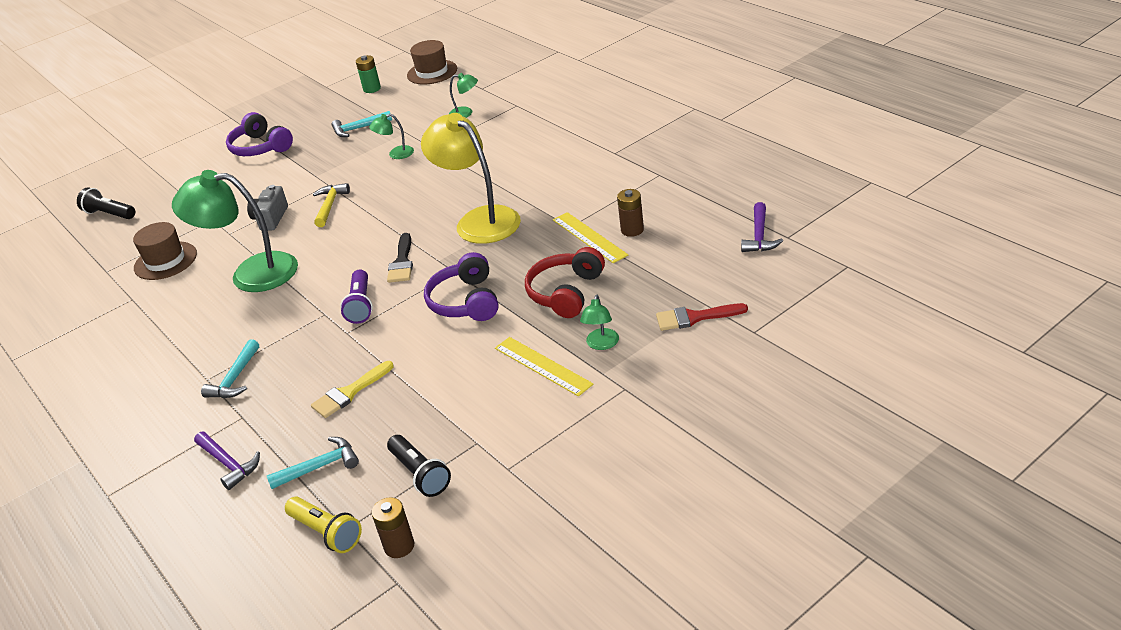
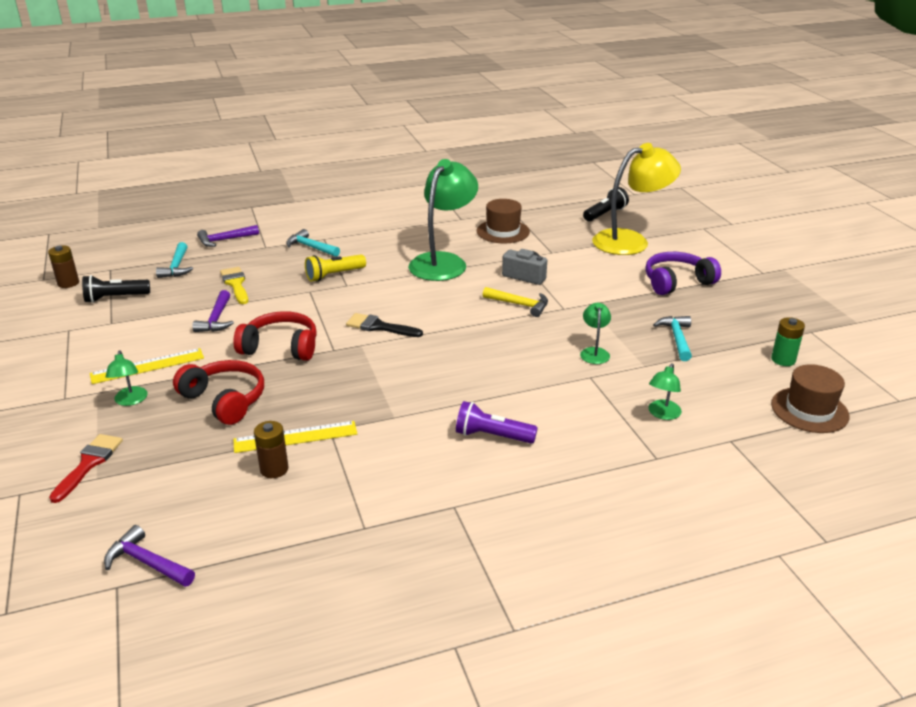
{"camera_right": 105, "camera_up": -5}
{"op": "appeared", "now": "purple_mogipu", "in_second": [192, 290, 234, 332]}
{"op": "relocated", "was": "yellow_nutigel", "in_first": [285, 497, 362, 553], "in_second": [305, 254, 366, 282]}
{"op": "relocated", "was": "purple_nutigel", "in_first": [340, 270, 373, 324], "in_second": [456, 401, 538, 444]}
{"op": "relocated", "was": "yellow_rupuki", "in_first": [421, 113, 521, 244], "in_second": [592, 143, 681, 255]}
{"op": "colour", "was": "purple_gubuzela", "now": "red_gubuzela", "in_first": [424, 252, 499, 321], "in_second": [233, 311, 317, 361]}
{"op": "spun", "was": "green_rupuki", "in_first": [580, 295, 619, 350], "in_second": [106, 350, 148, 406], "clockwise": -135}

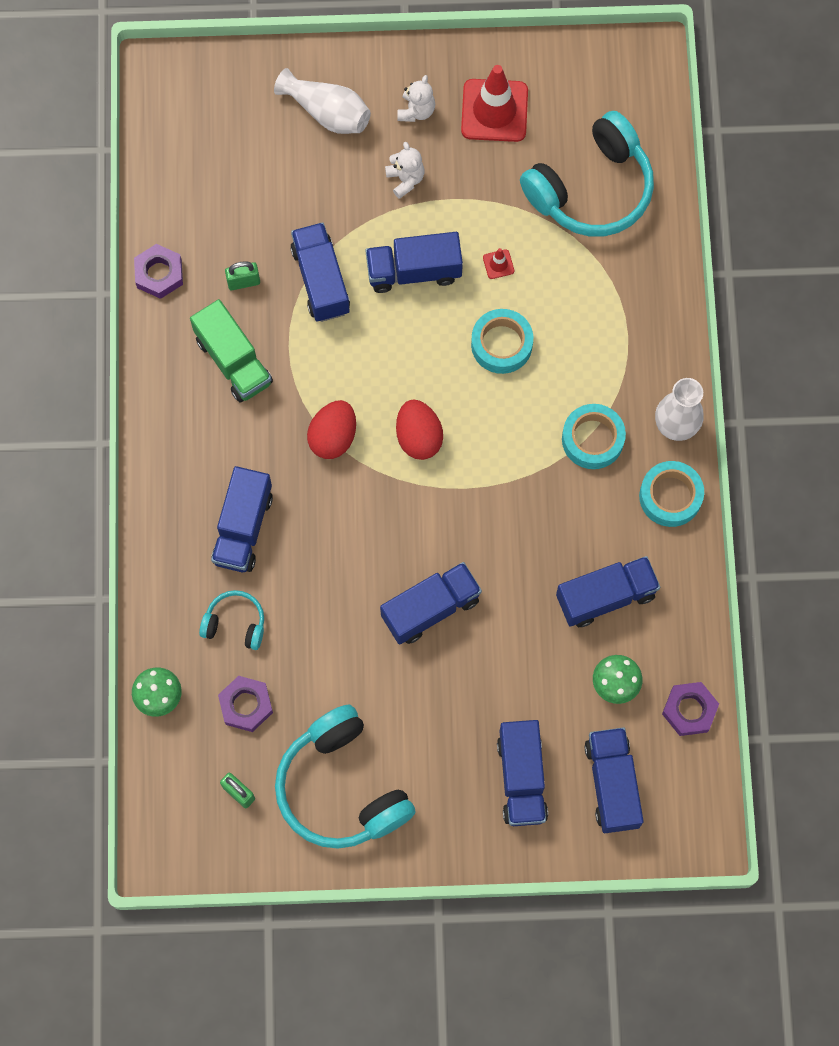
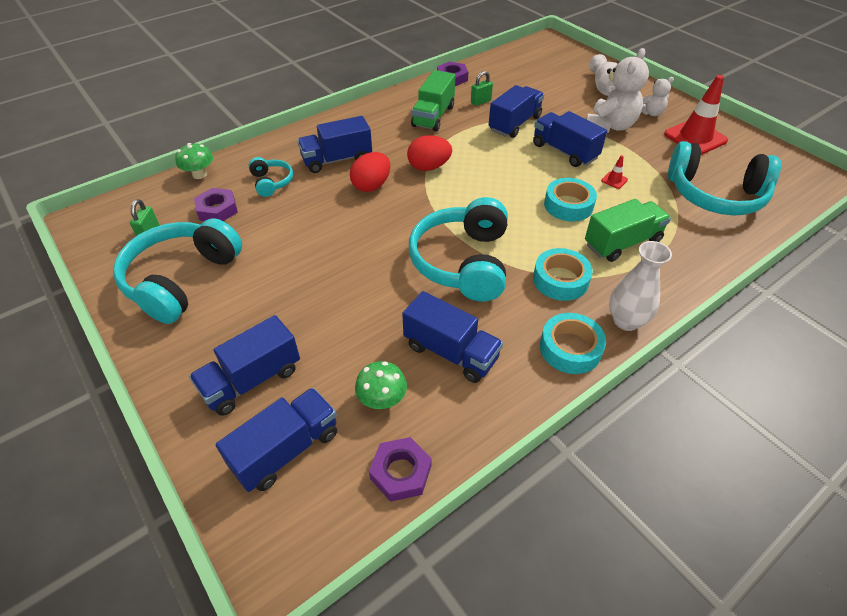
{"camera_right": 55, "camera_up": -25}
{"op": "missing", "was": "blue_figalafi", "in_first": [380, 562, 482, 645]}
{"op": "appeared", "now": "turquoise_gubuzela", "in_second": [409, 197, 508, 301]}
{"op": "appeared", "now": "green_figalafi", "in_second": [585, 199, 671, 262]}
{"op": "relocated", "was": "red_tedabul", "in_first": [396, 399, 443, 460], "in_second": [350, 152, 390, 192]}
{"op": "spun", "was": "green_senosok", "in_first": [225, 261, 260, 290], "in_second": [471, 71, 493, 106], "clockwise": -75}
{"op": "size", "was": "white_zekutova", "in_first": [385, 142, 424, 199], "in_second": [586, 48, 649, 133], "ratio": 1.87}

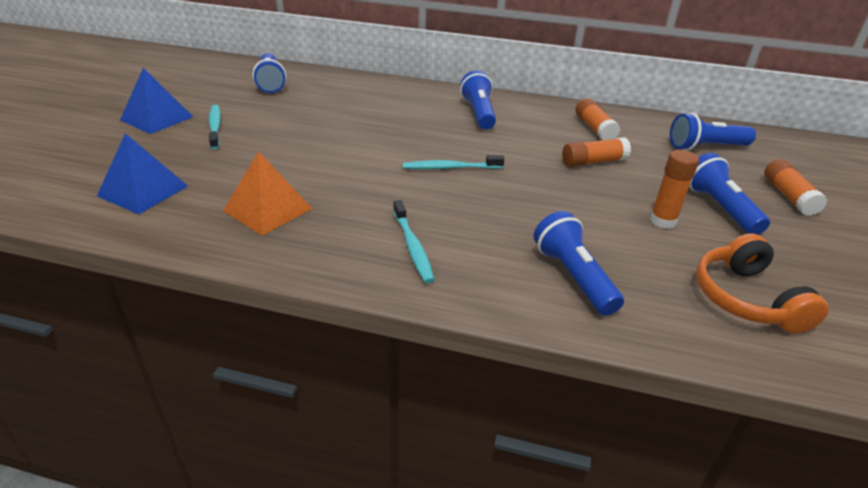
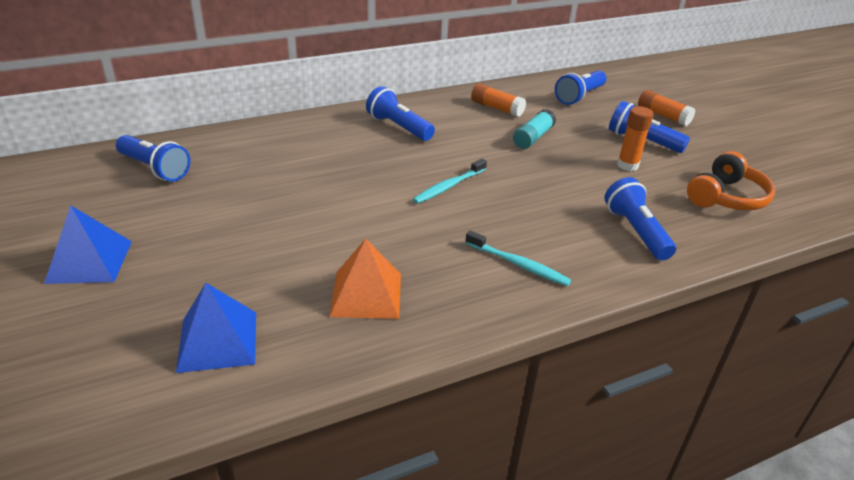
{"camera_right": -40, "camera_up": 0}
{"op": "missing", "was": "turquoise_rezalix", "in_first": [209, 105, 221, 149]}
{"op": "colour", "was": "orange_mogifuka", "now": "turquoise_mogifuka", "in_first": [562, 137, 631, 167], "in_second": [513, 109, 556, 149]}
{"op": "spun", "was": "blue_nutigel", "in_first": [533, 211, 624, 316], "in_second": [604, 177, 676, 261], "clockwise": 45}
{"op": "spun", "was": "orange_gubuzela", "in_first": [696, 233, 829, 334], "in_second": [687, 151, 775, 210], "clockwise": -90}

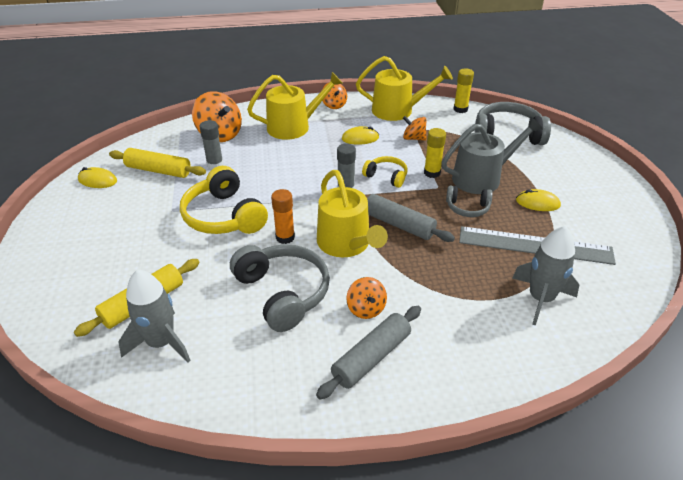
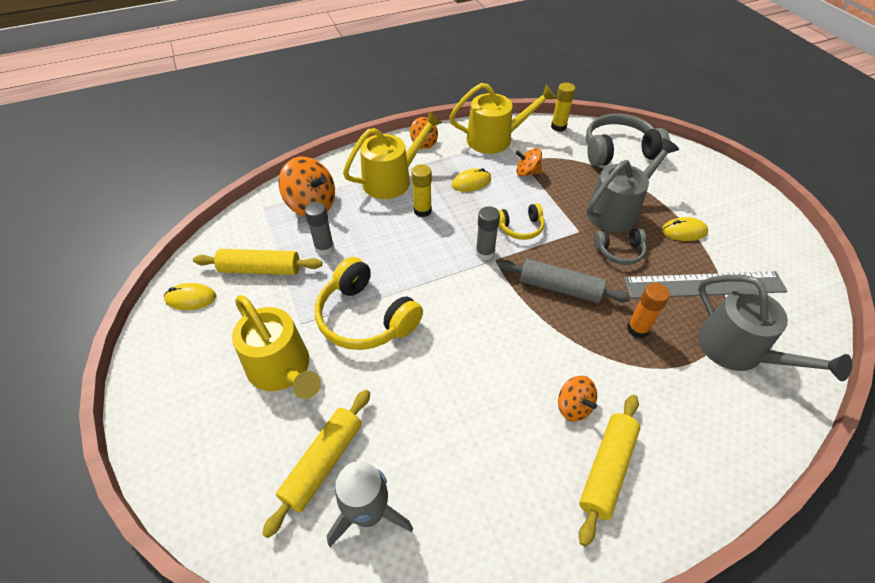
{"camera_right": -15, "camera_up": 10}
{"op": "missing", "was": "grey_gubuzela", "in_first": [230, 244, 330, 332]}
{"op": "relocated", "was": "orange_mogifuka", "in_first": [271, 189, 295, 244], "in_second": [627, 283, 670, 338]}
{"op": "relocated", "was": "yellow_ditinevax", "in_first": [317, 170, 388, 257], "in_second": [232, 295, 321, 399]}
{"op": "relocated", "was": "yellow_mogifuka", "in_first": [424, 128, 446, 178], "in_second": [411, 164, 432, 217]}
{"op": "exchanged", "was": "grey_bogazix", "now": "grey_ditinevax", "in_first": [512, 226, 579, 325], "in_second": [698, 275, 852, 381]}
{"op": "colour", "was": "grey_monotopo", "now": "yellow_monotopo", "in_first": [316, 306, 421, 400], "in_second": [579, 395, 641, 547]}
{"op": "spun", "was": "yellow_gubuzela", "in_first": [362, 156, 408, 188], "in_second": [498, 203, 544, 240], "clockwise": 150}

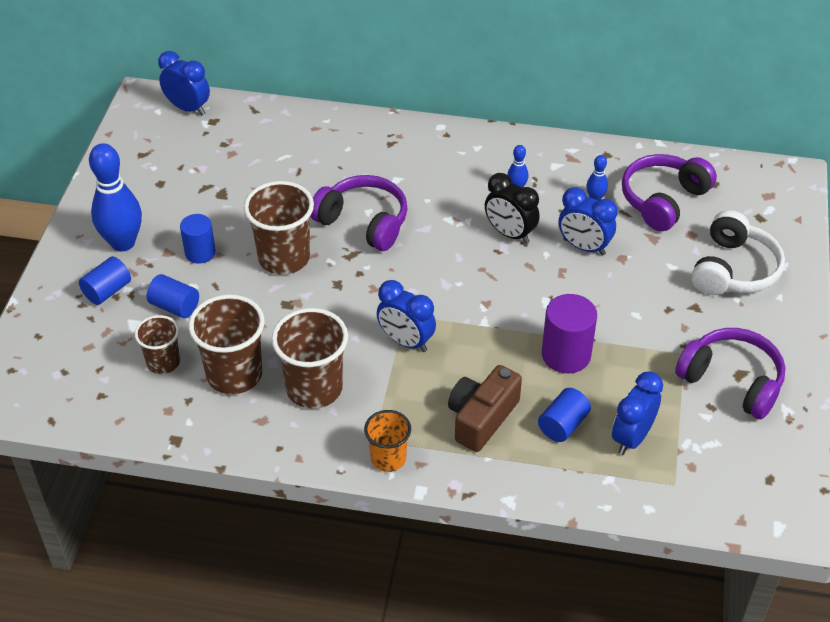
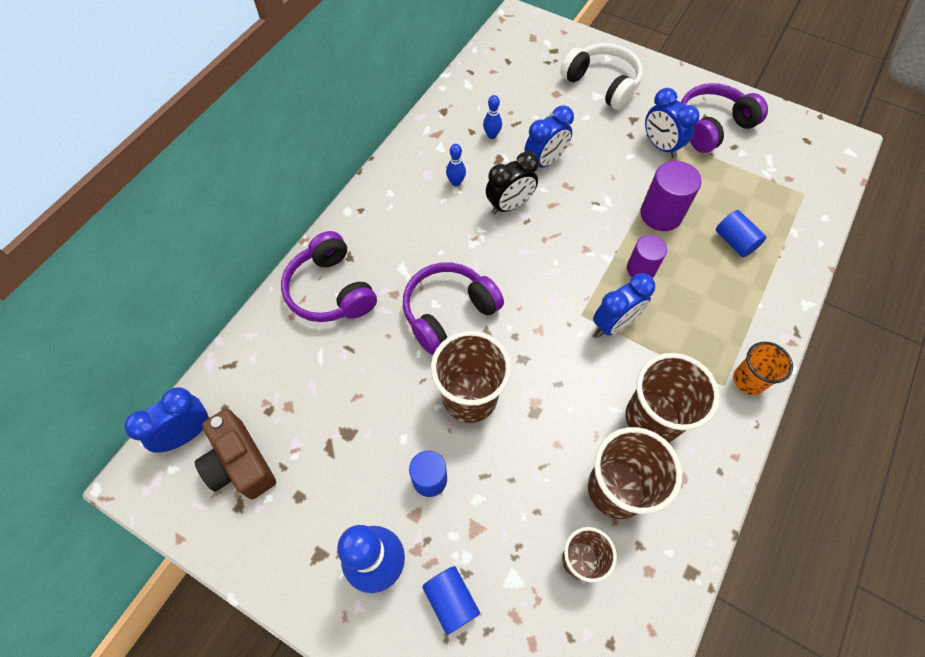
{"camera_right": -70, "camera_up": 15}
{"op": "missing", "was": "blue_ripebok", "in_first": [147, 274, 199, 318]}
{"op": "appeared", "now": "purple_ripebok", "in_second": [627, 235, 667, 278]}
{"op": "relocated", "was": "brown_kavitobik", "in_first": [448, 365, 522, 452], "in_second": [195, 409, 276, 499]}
{"op": "relocated", "was": "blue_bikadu", "in_first": [612, 371, 663, 455], "in_second": [645, 88, 700, 158]}
{"op": "relocated", "was": "purple_gubuzela", "in_first": [622, 154, 717, 231], "in_second": [281, 231, 377, 322]}

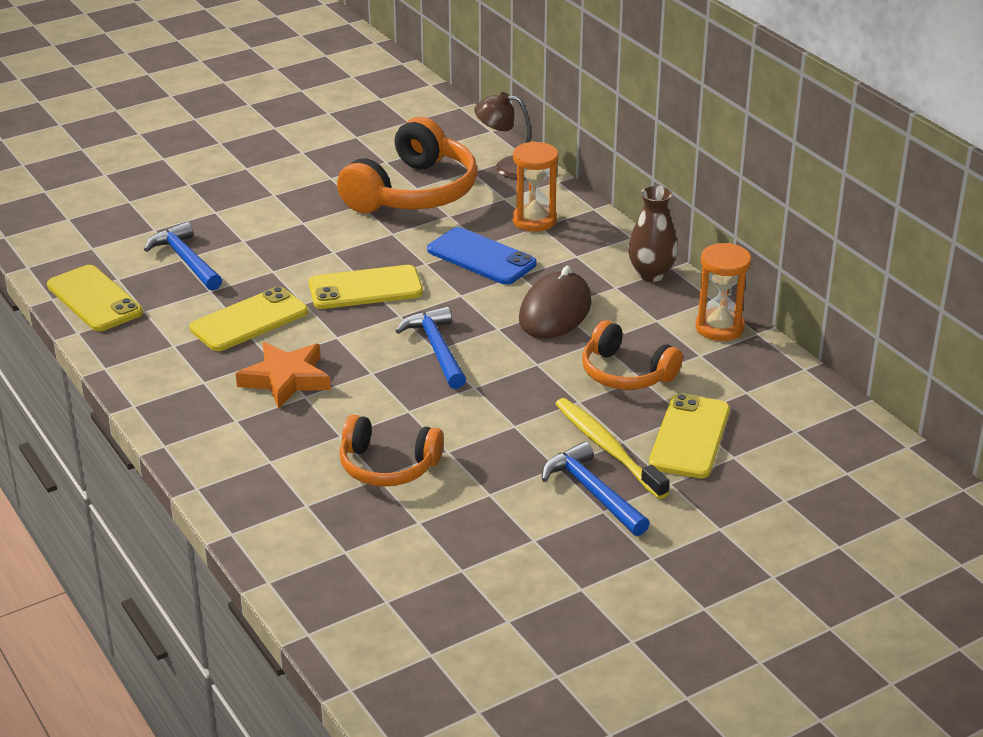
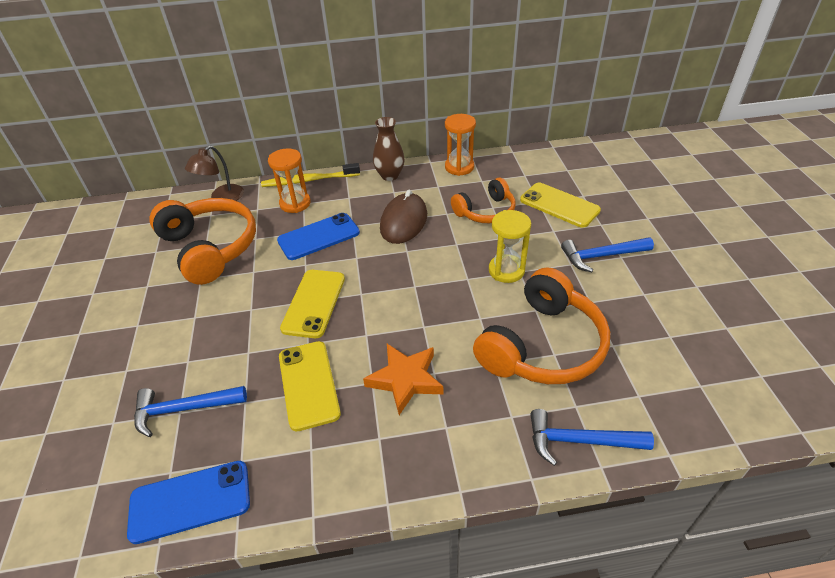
{"camera_right": -65, "camera_up": 10}
{"op": "appeared", "now": "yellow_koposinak", "in_second": [489, 210, 531, 283]}
{"op": "relocated", "was": "blue_mogipu", "in_first": [396, 306, 466, 389], "in_second": [530, 409, 654, 466]}
{"op": "relocated", "was": "yellow_rezalix", "in_first": [555, 398, 669, 499], "in_second": [261, 163, 360, 187]}
{"op": "colour", "was": "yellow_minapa", "now": "blue_minapa", "in_first": [47, 265, 143, 331], "in_second": [127, 461, 250, 544]}
{"op": "spun", "was": "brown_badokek", "in_first": [519, 266, 592, 339], "in_second": [380, 190, 427, 244], "clockwise": 60}
{"op": "size", "was": "orange_gubuzela", "in_first": [340, 415, 444, 487], "in_second": [473, 267, 610, 384], "ratio": 1.66}

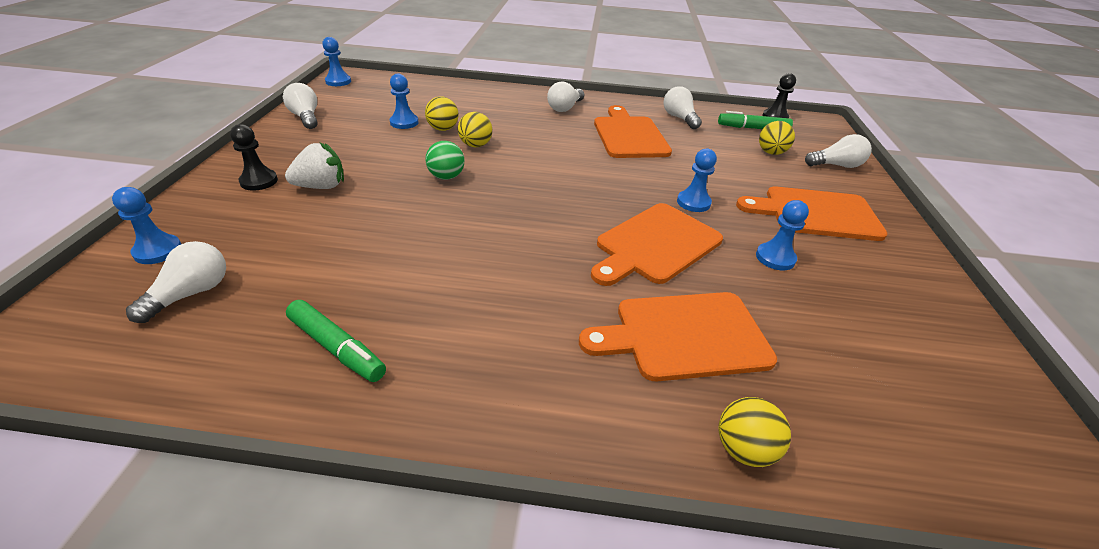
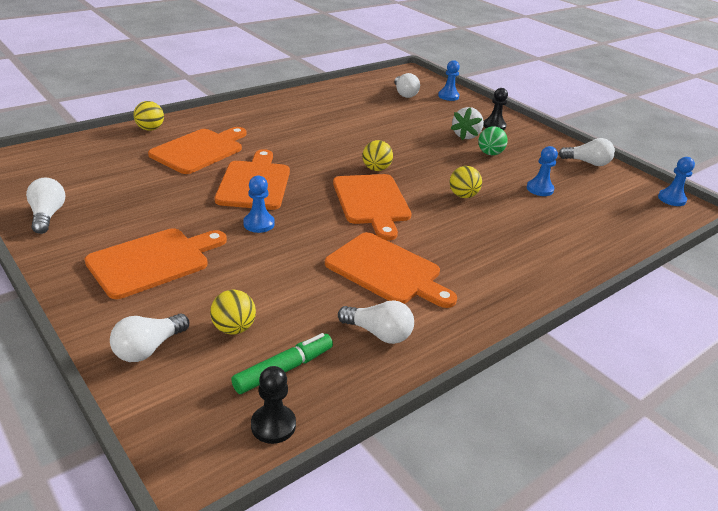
{"camera_right": 135, "camera_up": -5}
{"op": "missing", "was": "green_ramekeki", "in_first": [286, 300, 386, 382]}
{"op": "missing", "was": "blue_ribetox", "in_first": [756, 200, 809, 270]}
{"op": "appeared", "now": "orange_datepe", "in_second": [333, 174, 412, 241]}
{"op": "relocated", "was": "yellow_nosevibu", "in_first": [425, 97, 459, 131], "in_second": [362, 140, 393, 171]}
{"op": "relocated", "was": "green_nosevibu", "in_first": [425, 141, 464, 180], "in_second": [478, 126, 508, 155]}
{"op": "relocated", "was": "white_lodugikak", "in_first": [547, 81, 584, 112], "in_second": [26, 178, 65, 234]}

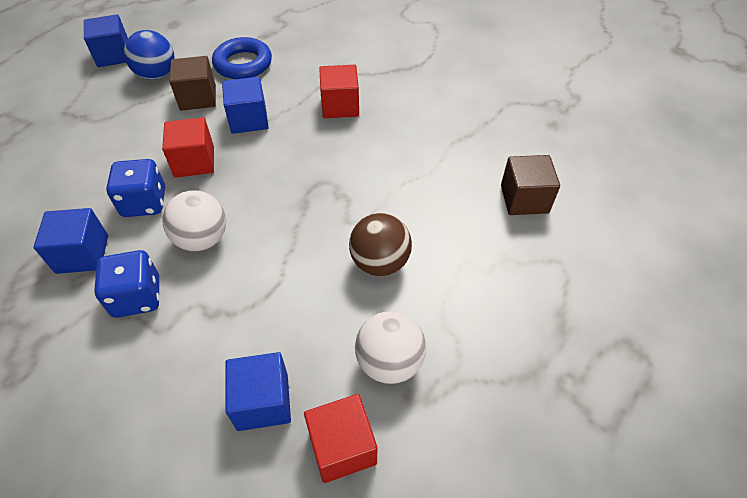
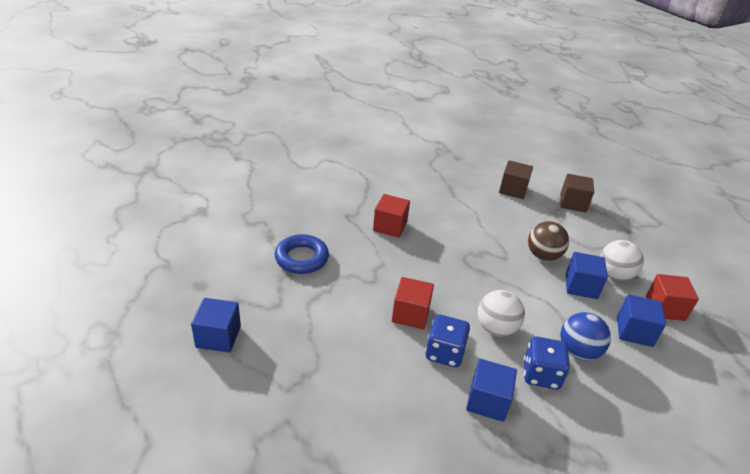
{"camera_right": -70, "camera_up": -15}
{"op": "relocated", "was": "blue_nosevibu", "in_first": [124, 30, 174, 80], "in_second": [560, 312, 611, 361]}
{"op": "relocated", "was": "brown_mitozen", "in_first": [169, 56, 216, 111], "in_second": [560, 174, 594, 213]}
{"op": "relocated", "was": "blue_mitozen", "in_first": [222, 77, 269, 134], "in_second": [565, 252, 608, 299]}

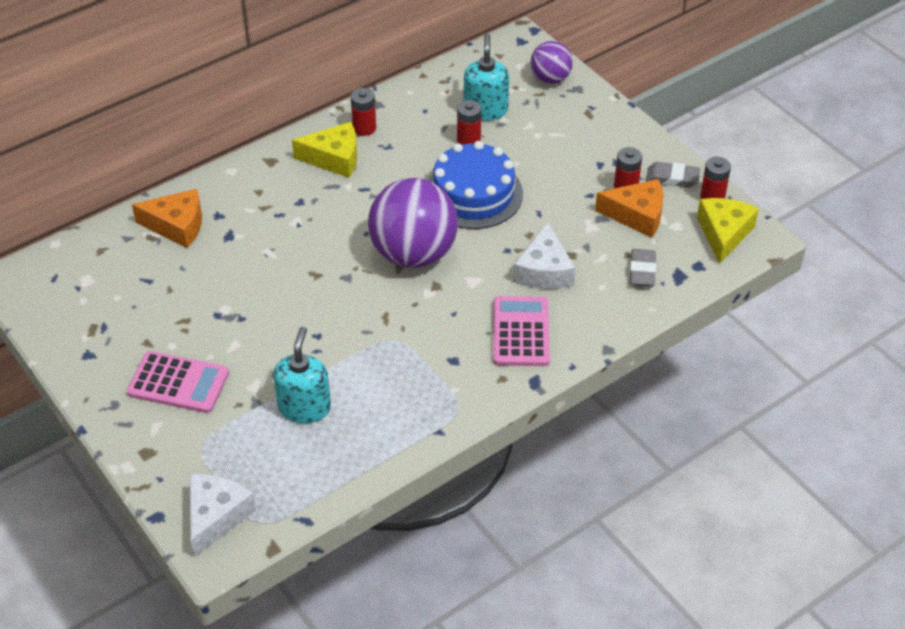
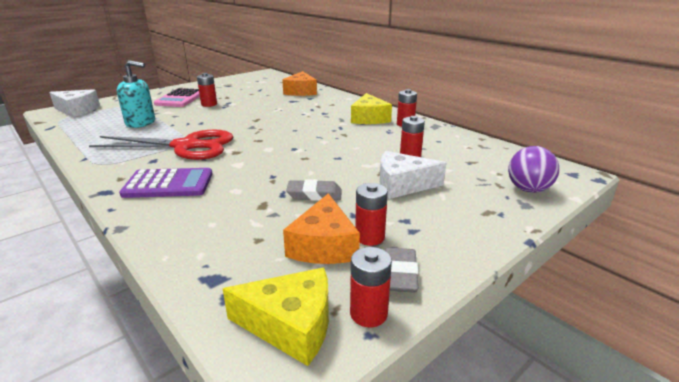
{"camera_right": 85, "camera_up": -20}
{"op": "missing", "was": "purple_nosevibu", "in_first": [368, 178, 458, 268]}
{"op": "missing", "was": "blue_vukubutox", "in_first": [428, 141, 523, 229]}
{"op": "missing", "was": "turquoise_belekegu", "in_first": [464, 34, 509, 121]}
{"op": "appeared", "now": "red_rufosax", "in_second": [89, 130, 233, 160]}
{"op": "appeared", "now": "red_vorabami", "in_second": [197, 73, 217, 107]}
{"op": "relocated", "was": "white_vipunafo", "in_first": [514, 222, 575, 289], "in_second": [380, 151, 446, 199]}
{"op": "relocated", "was": "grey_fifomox", "in_first": [630, 249, 656, 286], "in_second": [286, 179, 342, 201]}
{"op": "colour", "was": "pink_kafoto", "now": "purple_kafoto", "in_first": [493, 296, 550, 366], "in_second": [119, 168, 213, 198]}

